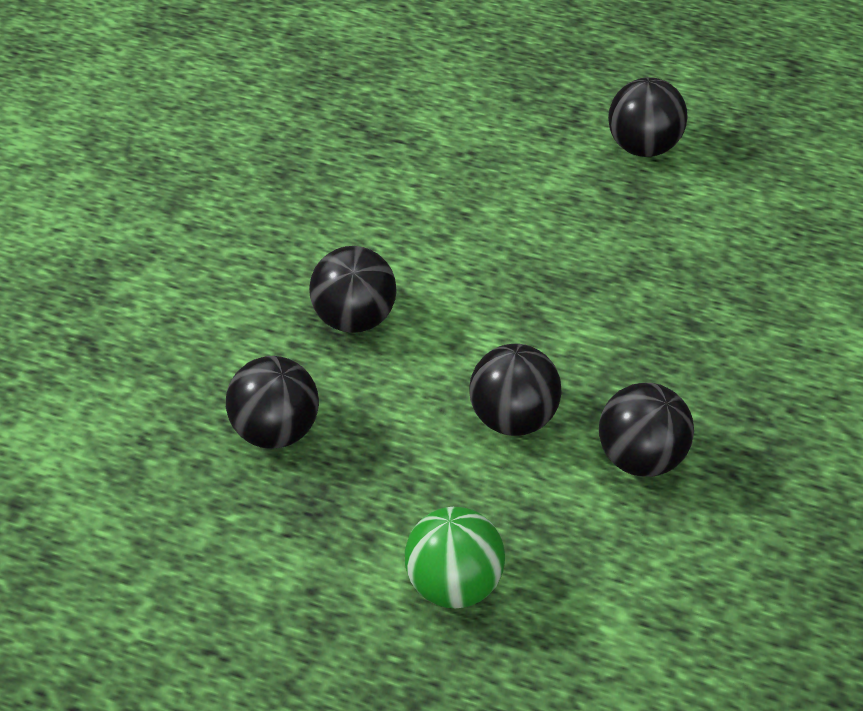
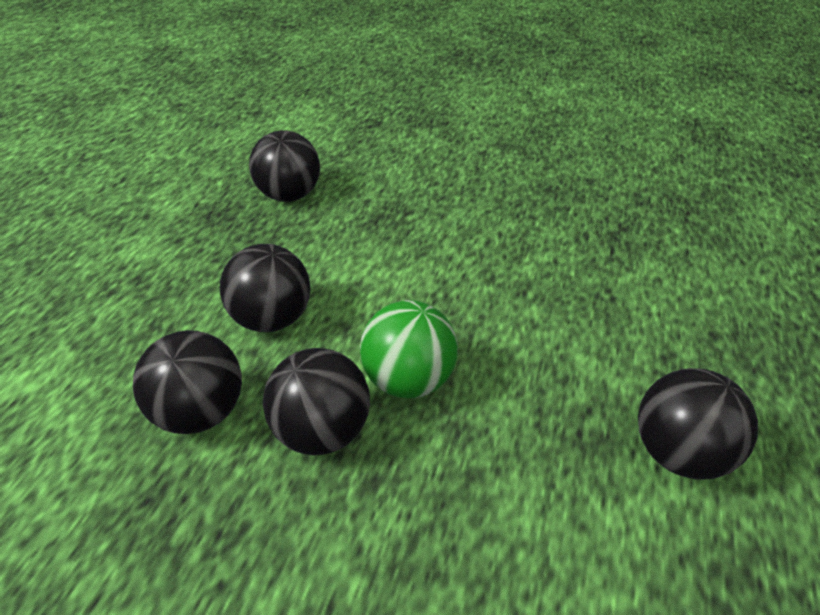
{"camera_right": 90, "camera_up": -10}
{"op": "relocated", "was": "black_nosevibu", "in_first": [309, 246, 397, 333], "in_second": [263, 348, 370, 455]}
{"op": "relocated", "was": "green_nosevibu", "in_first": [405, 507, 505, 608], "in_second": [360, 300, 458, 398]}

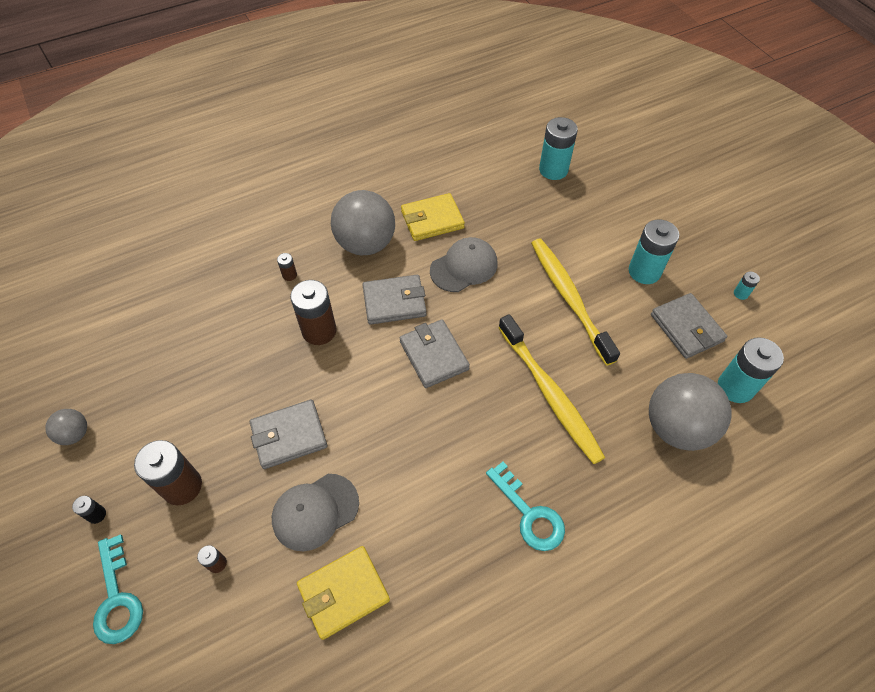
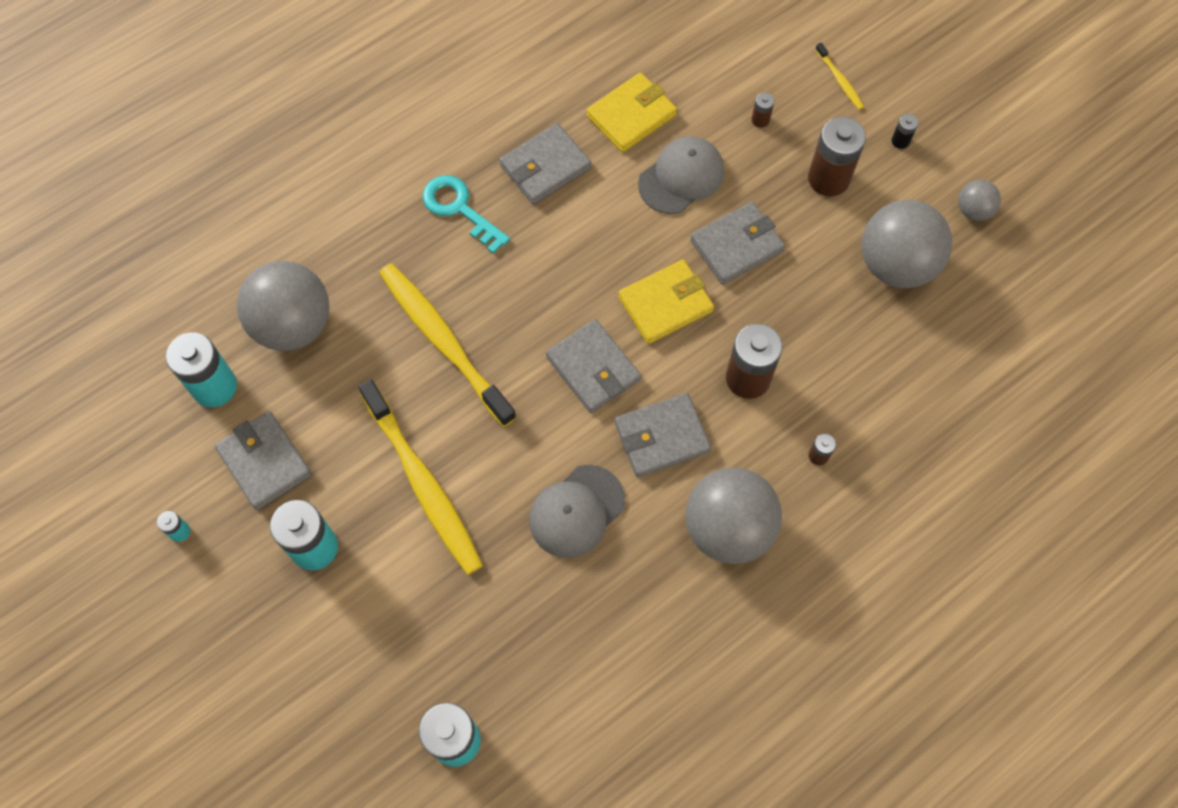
{"camera_right": 170, "camera_up": 10}
{"op": "appeared", "now": "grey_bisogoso", "in_second": [499, 123, 591, 204]}
{"op": "appeared", "now": "grey_nosevibu", "in_second": [861, 200, 952, 288]}
{"op": "relocated", "was": "yellow_bisogoso", "in_first": [401, 193, 465, 241], "in_second": [618, 260, 714, 344]}
{"op": "exchanged", "was": "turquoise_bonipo", "now": "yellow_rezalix", "in_first": [93, 534, 143, 644], "in_second": [815, 42, 864, 110]}

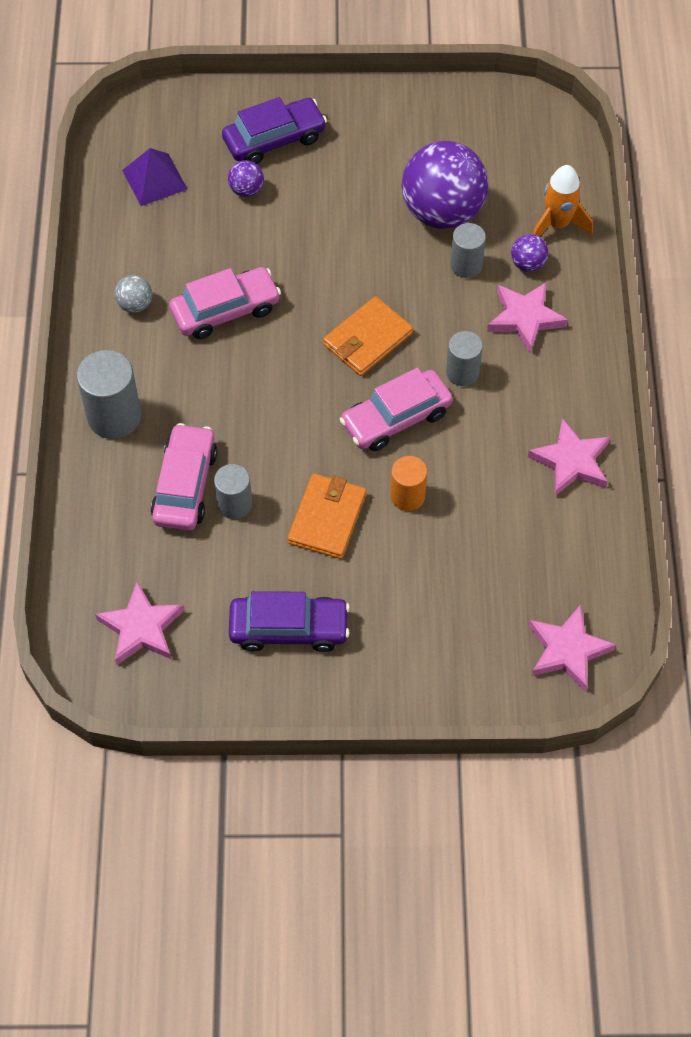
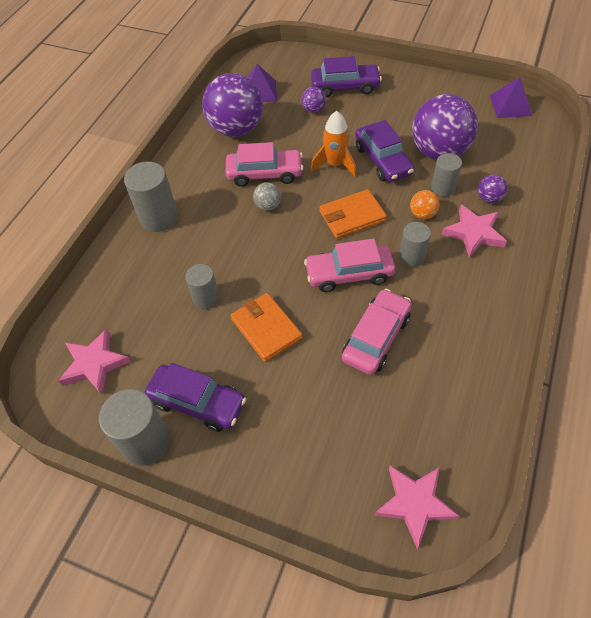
{"camera_right": 25, "camera_up": -5}
{"op": "missing", "was": "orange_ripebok", "in_first": [390, 456, 427, 511]}
{"op": "missing", "was": "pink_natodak", "in_first": [528, 418, 610, 496]}
{"op": "appeared", "now": "grey_ripebok", "in_second": [99, 389, 170, 466]}
{"op": "appeared", "now": "purple_nosevibu", "in_second": [202, 73, 263, 137]}
{"op": "appeared", "now": "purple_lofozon", "in_second": [355, 120, 414, 182]}
{"op": "appeared", "now": "orange_nosevibu", "in_second": [410, 190, 440, 219]}
{"op": "appeared", "now": "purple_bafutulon", "in_second": [490, 77, 532, 118]}
{"op": "relocated", "was": "grey_nosevibu", "in_first": [114, 275, 152, 313], "in_second": [253, 182, 281, 211]}
{"op": "relocated", "was": "pink_lofozon", "in_first": [151, 423, 217, 531], "in_second": [342, 289, 412, 375]}
{"op": "relocated", "was": "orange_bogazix", "in_first": [533, 165, 593, 237], "in_second": [310, 111, 357, 177]}
{"op": "spun", "was": "orange_bisogoso", "in_first": [287, 473, 366, 559], "in_second": [230, 293, 303, 362], "clockwise": -75}

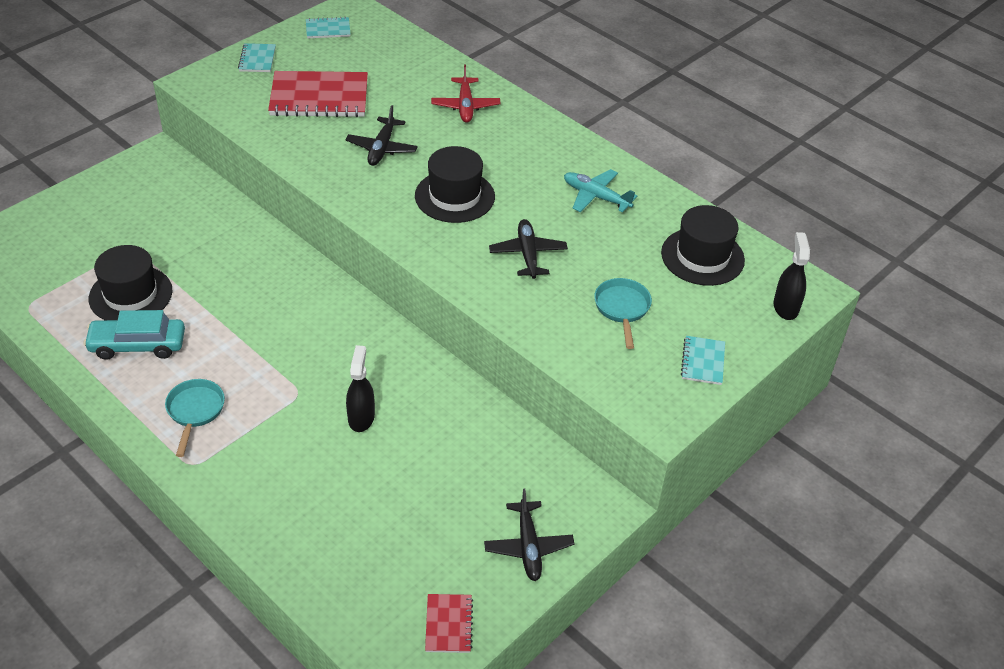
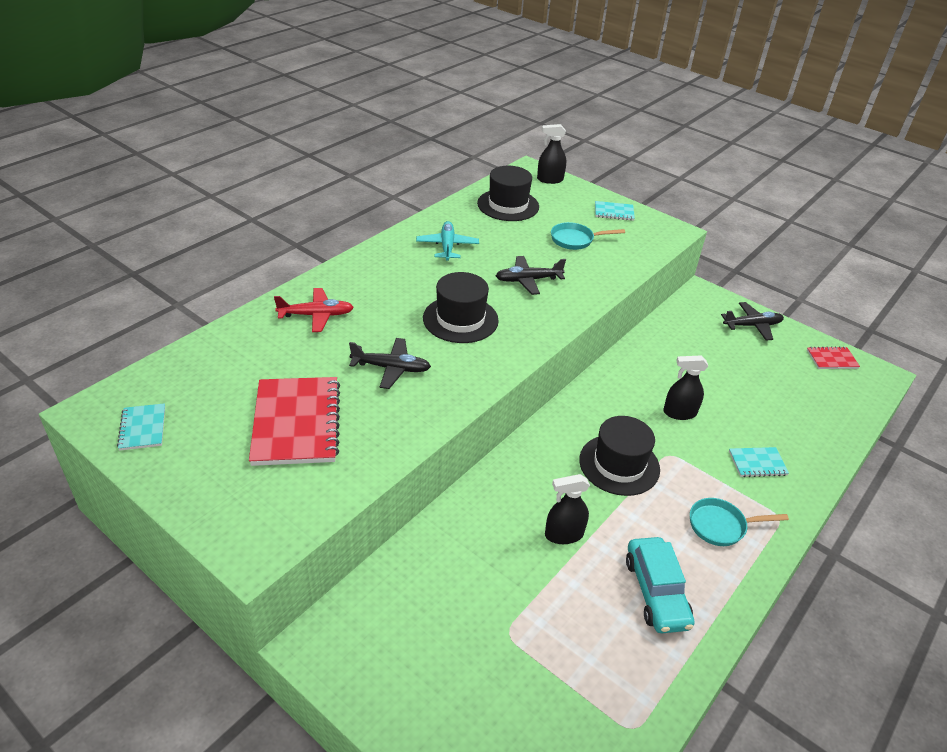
{"camera_right": -95, "camera_up": -5}
{"op": "appeared", "now": "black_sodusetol", "in_second": [545, 474, 590, 544]}
{"op": "relocated", "was": "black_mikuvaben", "in_first": [89, 245, 173, 320], "in_second": [579, 416, 660, 496]}
{"op": "relocated", "was": "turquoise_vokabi", "in_first": [238, 43, 276, 72], "in_second": [729, 447, 789, 477]}
{"op": "spun", "was": "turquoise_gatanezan", "in_first": [564, 169, 637, 213], "in_second": [416, 221, 479, 261], "clockwise": 150}

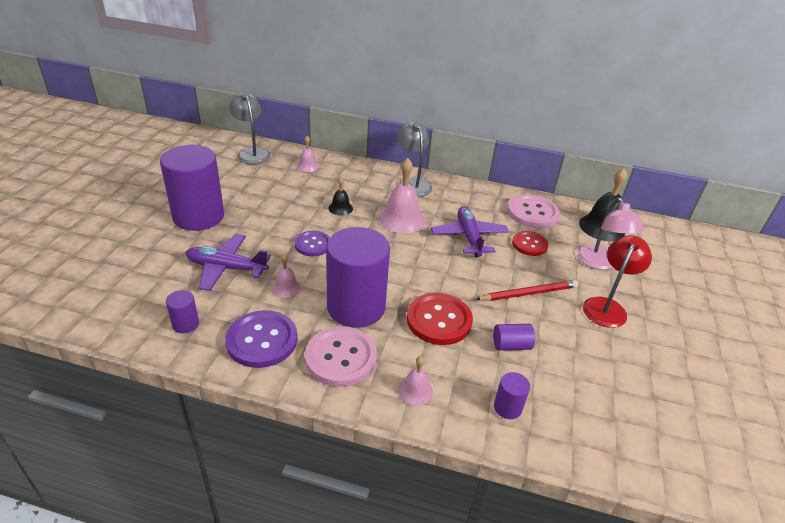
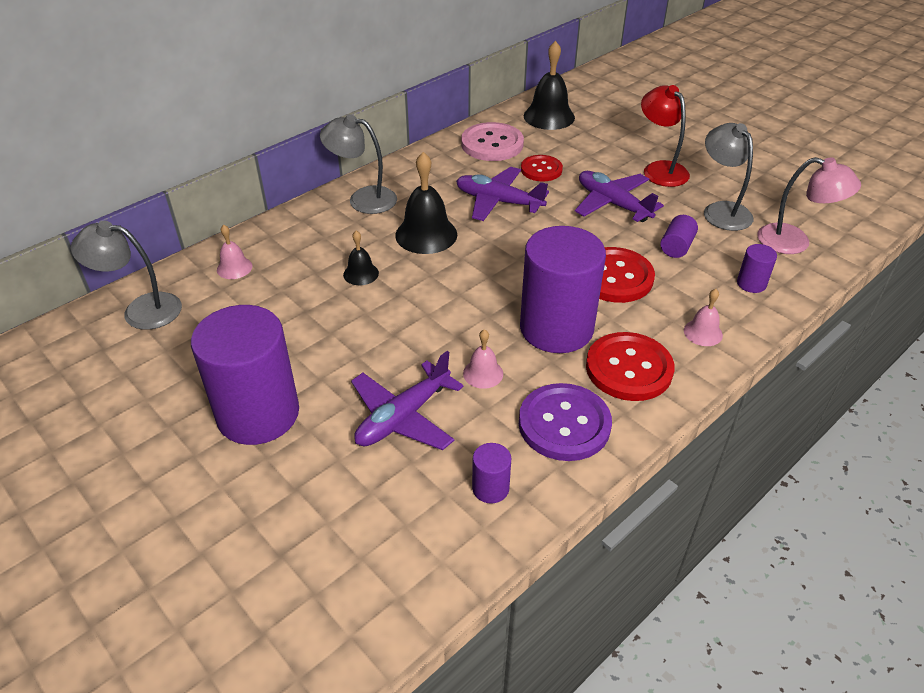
{"camera_right": -55, "camera_up": 5}
{"op": "missing", "was": "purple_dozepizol", "in_first": [294, 231, 330, 257]}
{"op": "appeared", "now": "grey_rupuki", "in_second": [704, 123, 753, 231]}
{"op": "relocated", "was": "pink_rupuki", "in_first": [577, 198, 643, 270], "in_second": [757, 157, 861, 254]}
{"op": "exchanged", "was": "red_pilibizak", "now": "purple_gatanezan", "in_first": [475, 280, 578, 301], "in_second": [575, 171, 664, 222]}
{"op": "colour", "was": "pink_dozepizol", "now": "red_dozepizol", "in_first": [305, 326, 377, 387], "in_second": [586, 332, 675, 401]}
{"op": "colour", "was": "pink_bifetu", "now": "black_bifetu", "in_first": [379, 158, 425, 233], "in_second": [395, 152, 457, 254]}

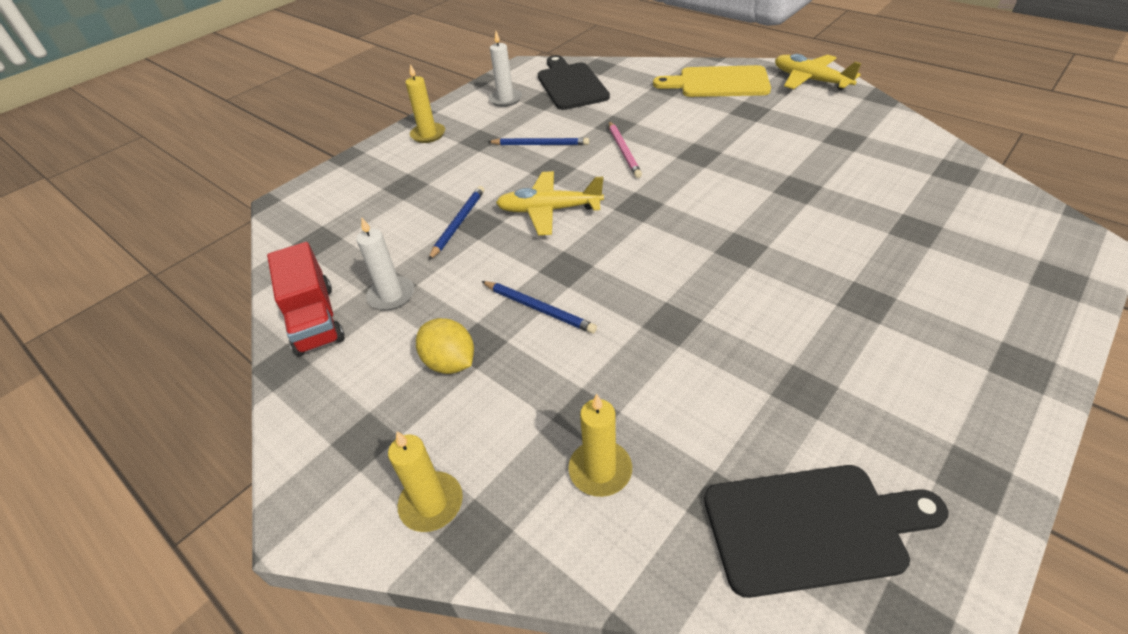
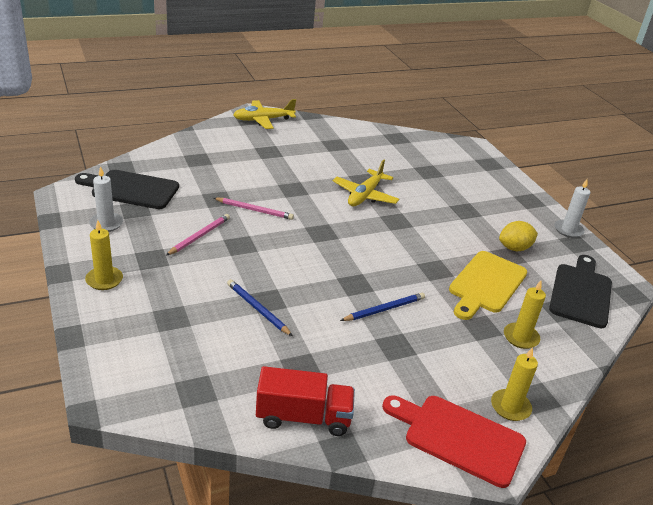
{"camera_right": -70, "camera_up": -10}
{"op": "appeared", "now": "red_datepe", "in_second": [382, 396, 526, 488]}
{"op": "relocated", "was": "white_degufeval", "in_first": [356, 218, 414, 311], "in_second": [555, 179, 590, 238]}
{"op": "relocated", "was": "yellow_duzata", "in_first": [416, 318, 474, 374], "in_second": [499, 221, 538, 251]}
{"op": "relocated", "was": "yellow_gatanezan", "in_first": [496, 171, 604, 235], "in_second": [333, 159, 399, 206]}
{"op": "relocated", "was": "yellow_datepe", "in_first": [653, 65, 771, 97], "in_second": [449, 251, 527, 320]}
{"op": "colour", "was": "blue_pilibizak", "now": "pink_pilibizak", "in_first": [488, 138, 589, 145], "in_second": [166, 214, 230, 256]}

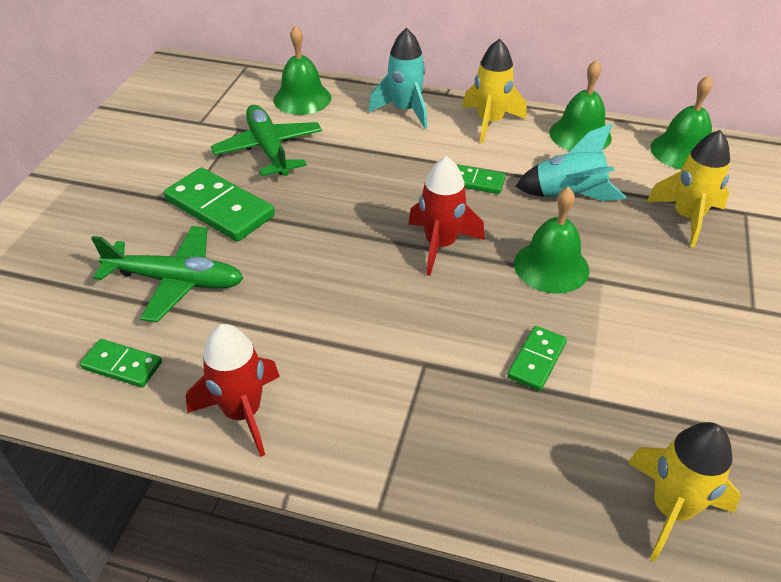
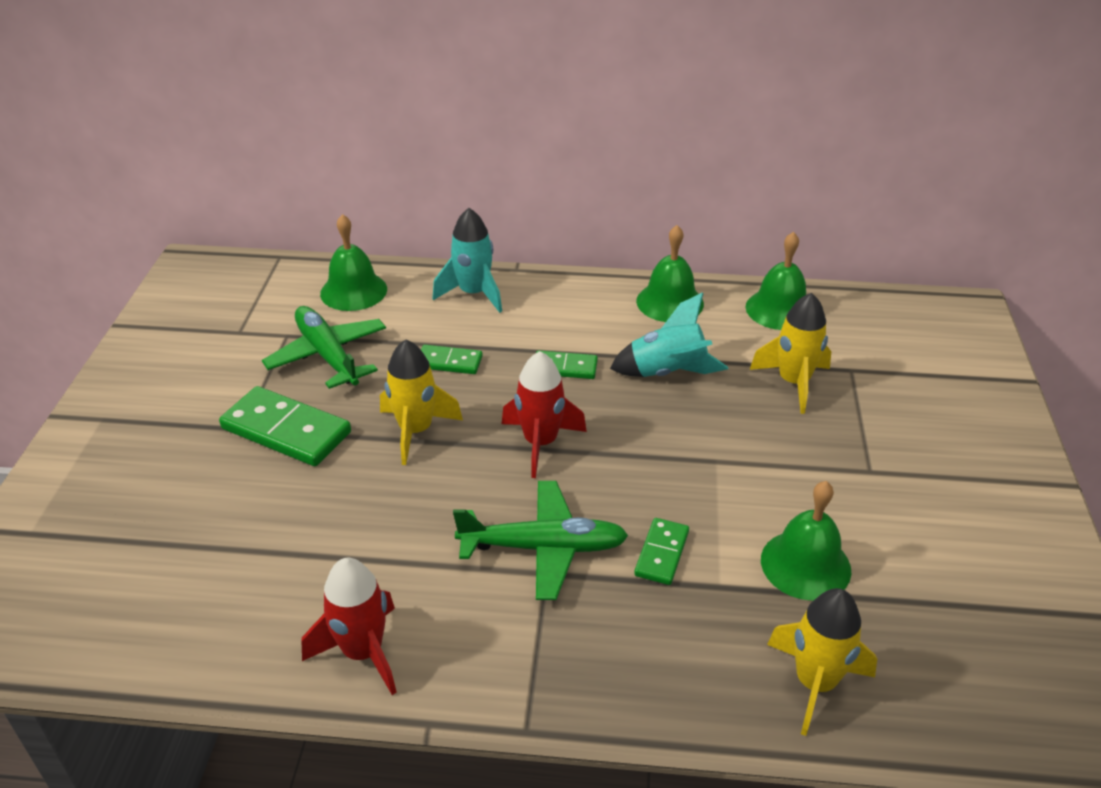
{"camera_right": -10, "camera_up": -5}
{"op": "relocated", "was": "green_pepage", "in_first": [80, 339, 162, 387], "in_second": [421, 345, 483, 374]}
{"op": "relocated", "was": "green_gatanezan", "in_first": [91, 226, 244, 322], "in_second": [453, 481, 628, 600]}
{"op": "relocated", "was": "yellow_bogazix", "in_first": [462, 39, 526, 143], "in_second": [380, 339, 463, 465]}
{"op": "relocated", "was": "green_bifetu", "in_first": [514, 187, 590, 294], "in_second": [761, 481, 851, 601]}

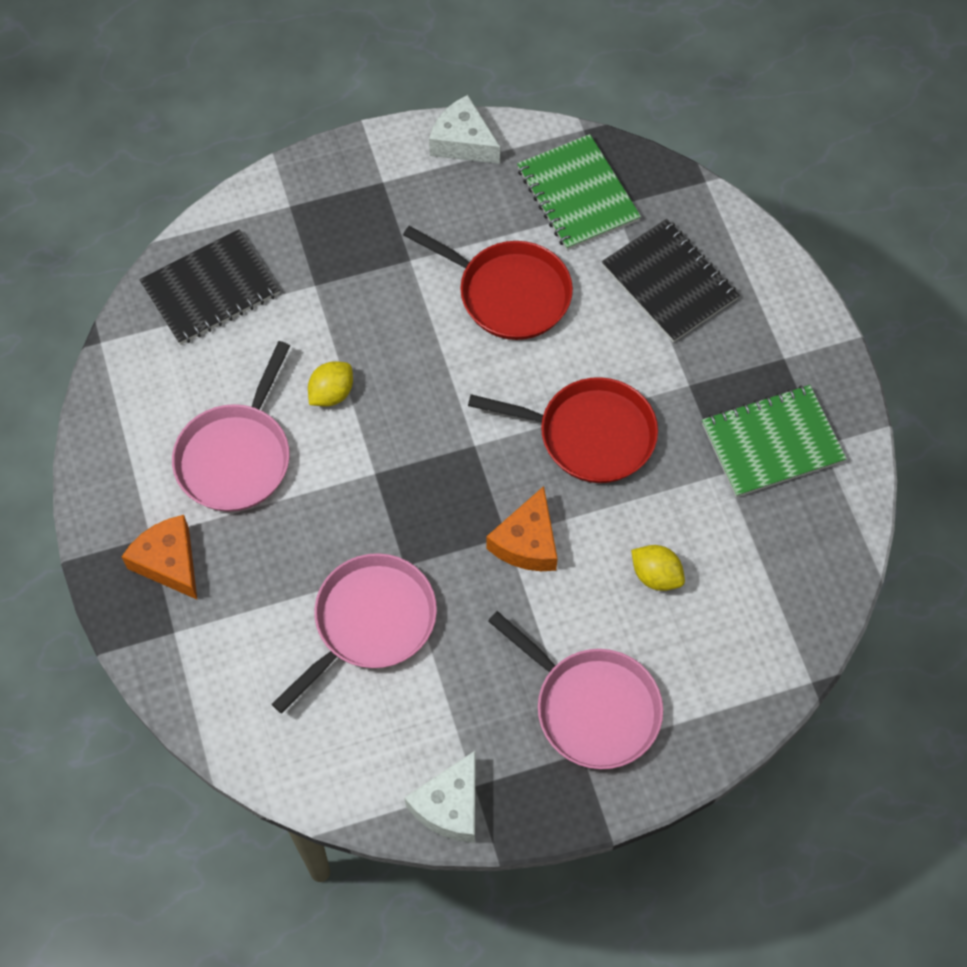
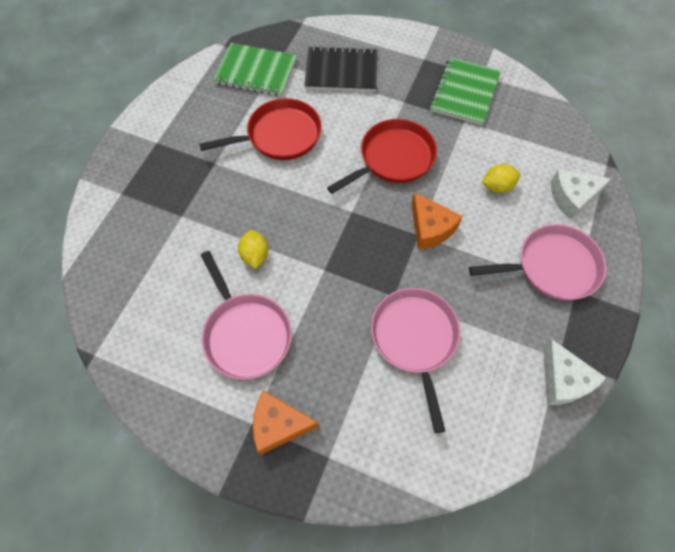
{"camera_right": -50, "camera_up": 0}
{"op": "missing", "was": "black_vokabi", "in_first": [139, 229, 280, 345]}
{"op": "relocated", "was": "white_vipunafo", "in_first": [429, 95, 500, 164], "in_second": [551, 169, 612, 220]}

